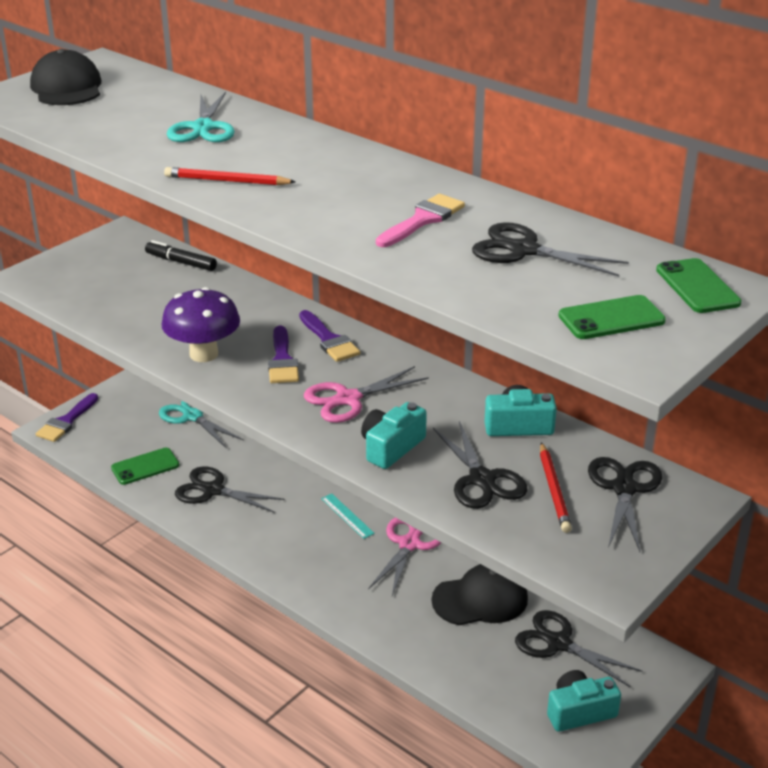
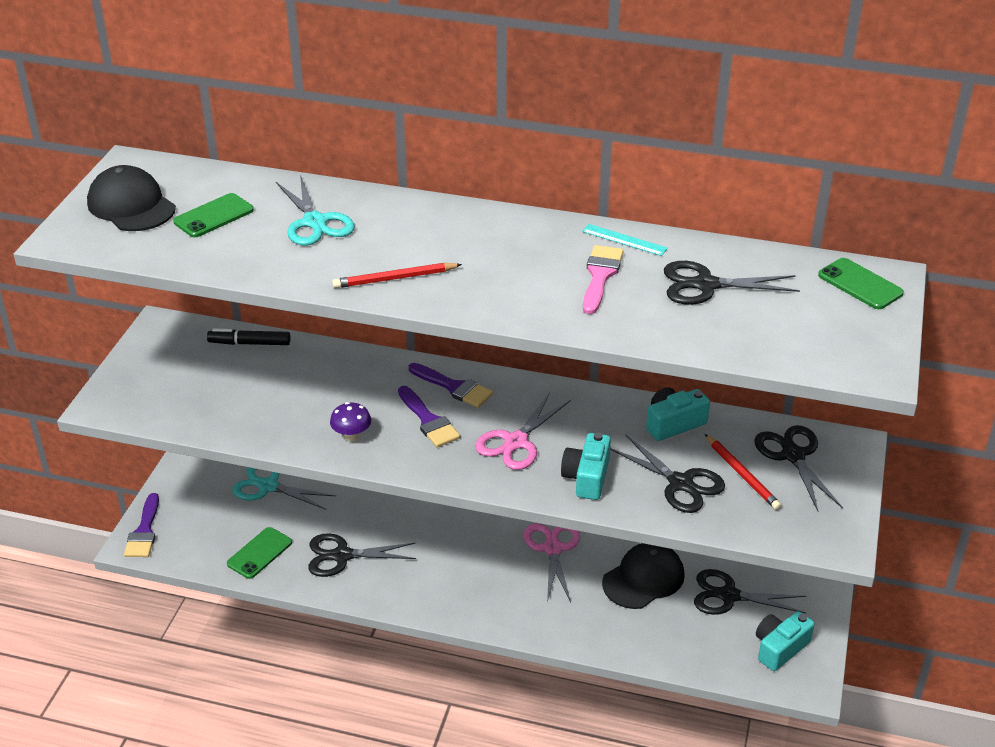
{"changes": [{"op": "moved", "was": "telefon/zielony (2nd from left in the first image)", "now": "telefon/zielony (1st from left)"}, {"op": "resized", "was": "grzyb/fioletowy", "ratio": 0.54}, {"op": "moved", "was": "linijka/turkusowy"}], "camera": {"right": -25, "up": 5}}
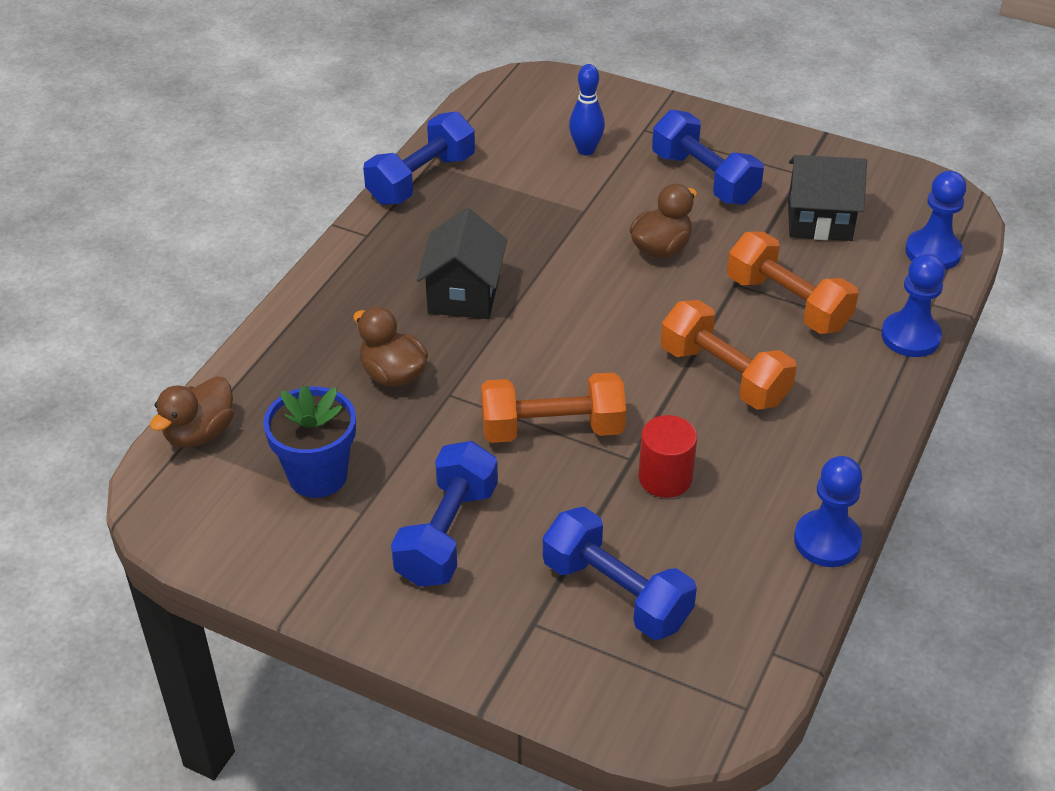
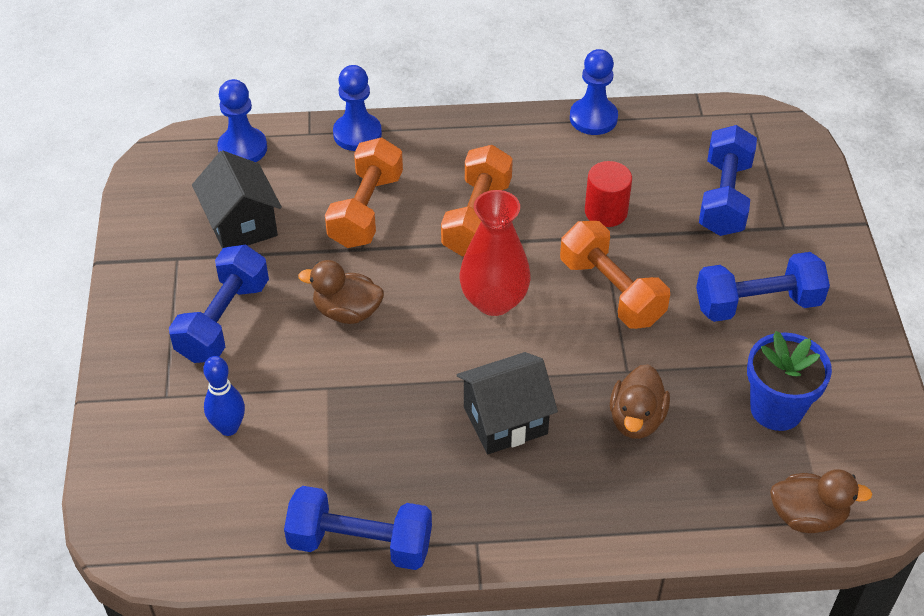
{"changes": [{"op": "added", "now": "wazon/czerwony"}], "camera": {"right": -120, "up": 5}}
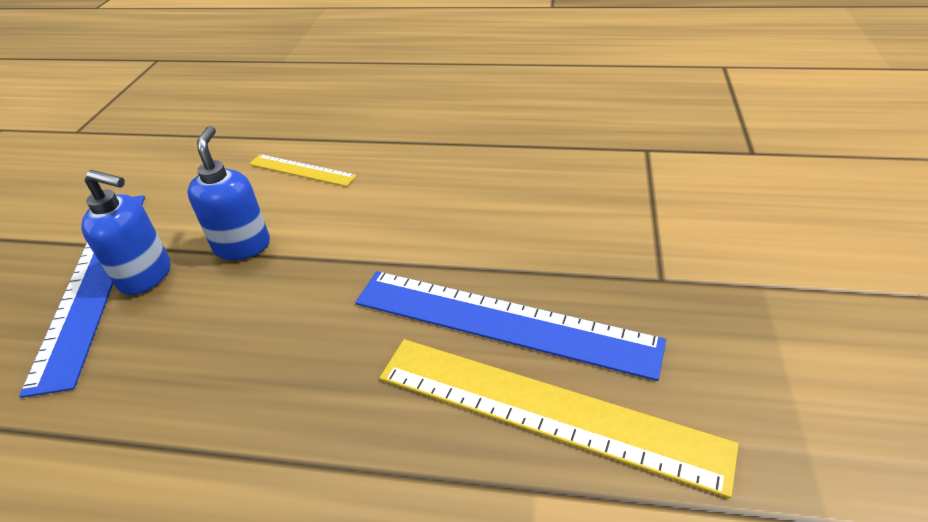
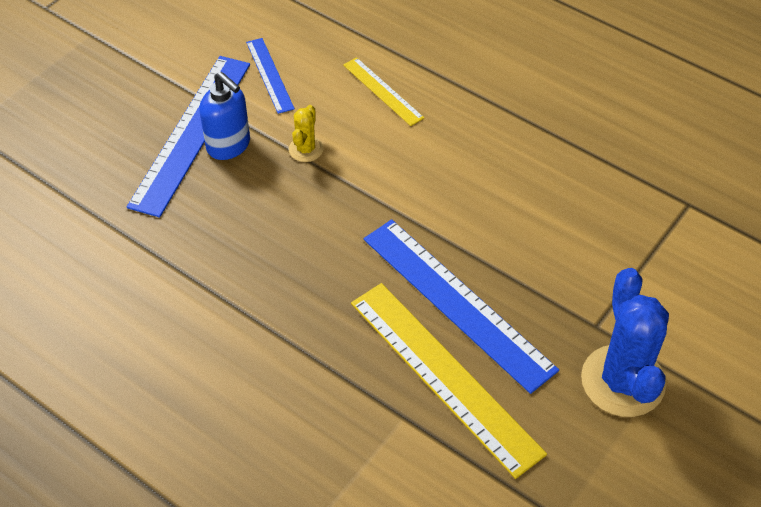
{"changes": [{"op": "added", "now": "linijka/niebieski (2nd from left)"}, {"op": "replaced", "was": "dozownik mydła/niebieski (2nd from left)", "now": "kaktus/żółty"}, {"op": "added", "now": "kaktus/niebieski"}], "camera": {"right": 25, "up": 10}}
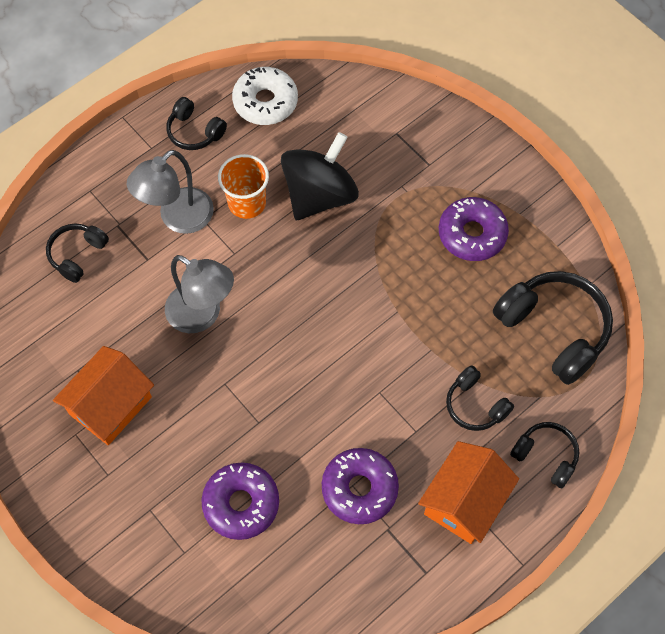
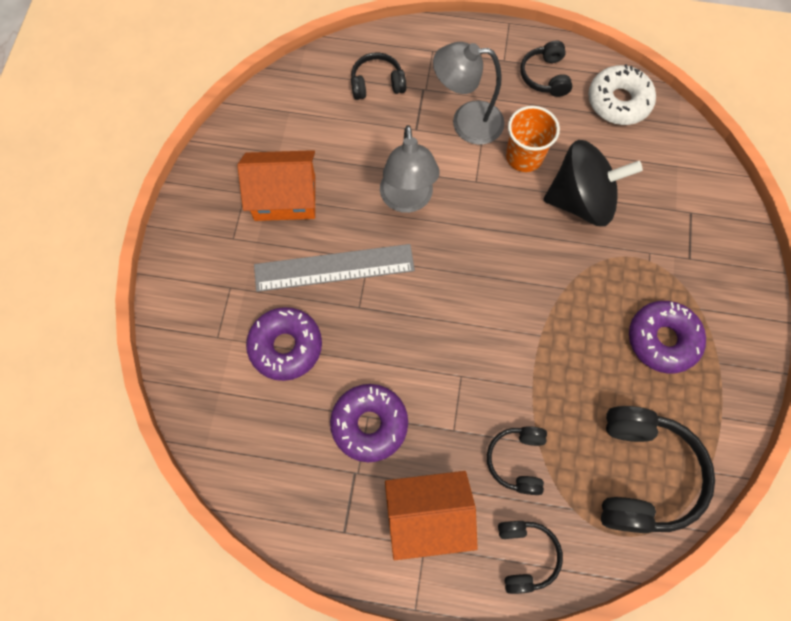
{"changes": [{"op": "added", "now": "linijka/szary"}], "camera": {"right": 50, "up": 5}}
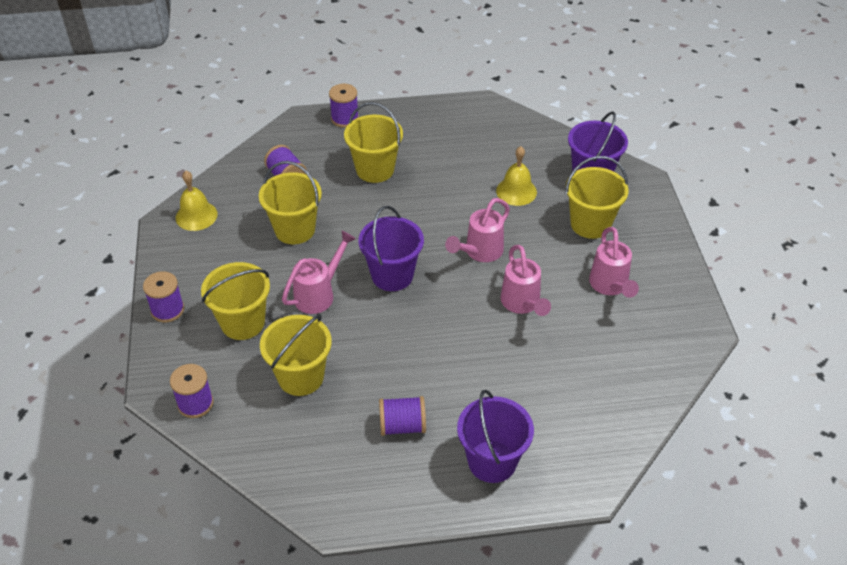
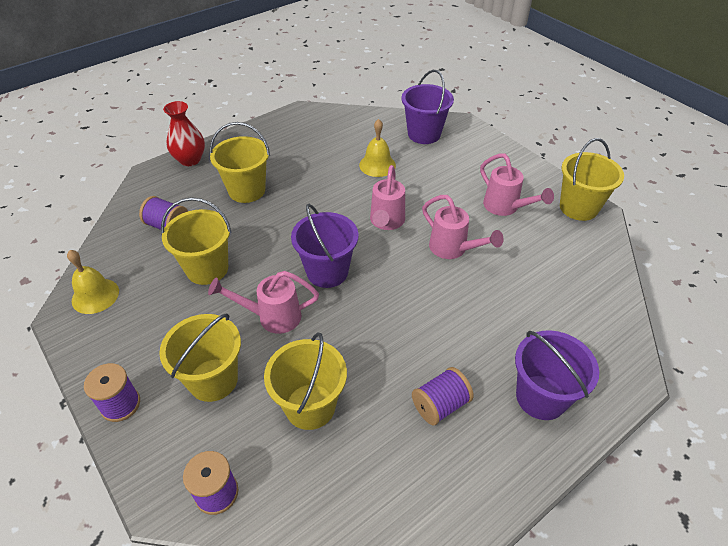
{"changes": [{"op": "replaced", "was": "szpulka/fioletowy (4th from left)", "now": "wazon/czerwony"}, {"op": "turned", "was": "konewka/różowy (1st from left)", "clockwise": -105}, {"op": "moved", "was": "wiadro/żółty (5th from left)"}], "camera": {"right": -30, "up": 0}}
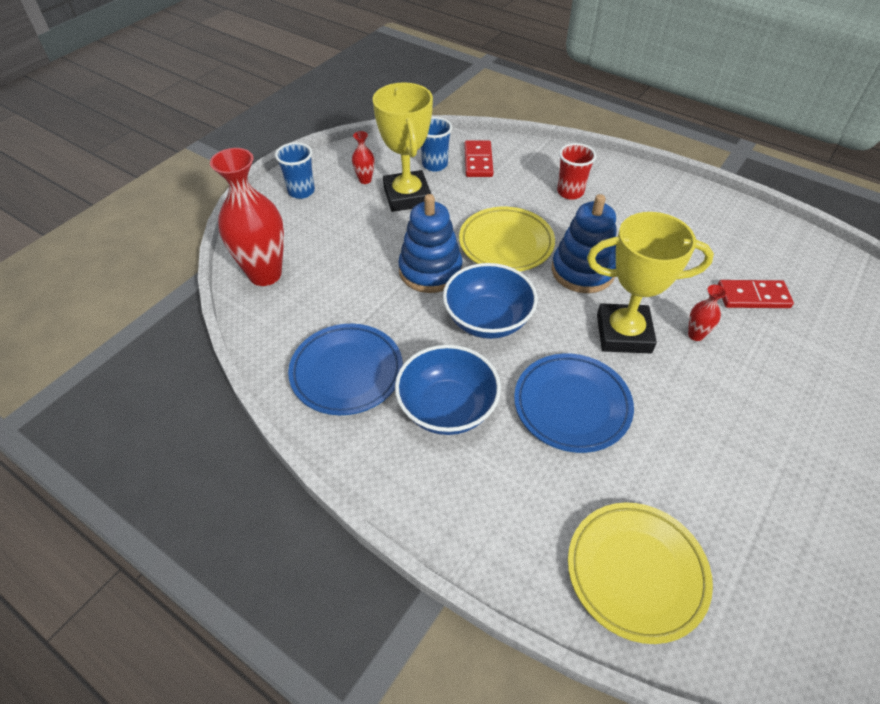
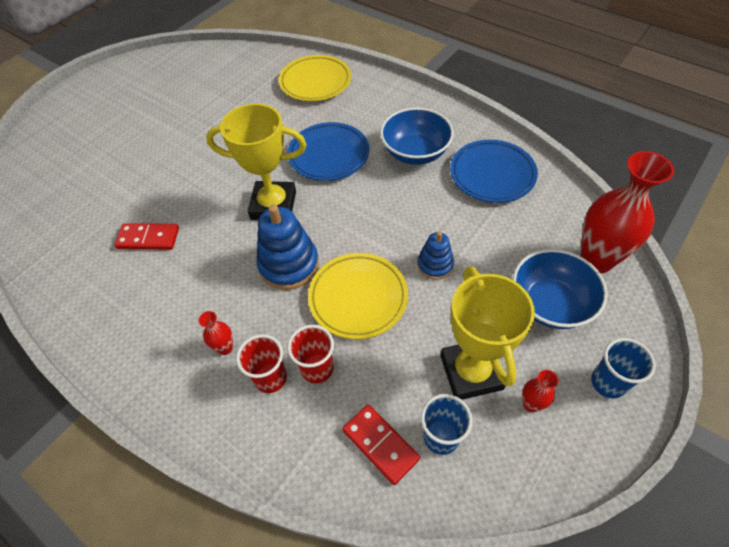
{"changes": [{"op": "moved", "was": "wazon/czerwony (3rd from left in the first image)", "now": "wazon/czerwony (1st from left)"}, {"op": "added", "now": "szklanka/czerwony (2nd from left)"}, {"op": "turned", "was": "kostka domina/czerwony (1st from left in the first image)", "clockwise": -45}, {"op": "resized", "was": "zabawka nakładanka/niebieski (1st from left in the first image)", "ratio": 0.58}, {"op": "moved", "was": "miska/niebieski (2nd from left)"}], "camera": {"right": -175, "up": 5}}
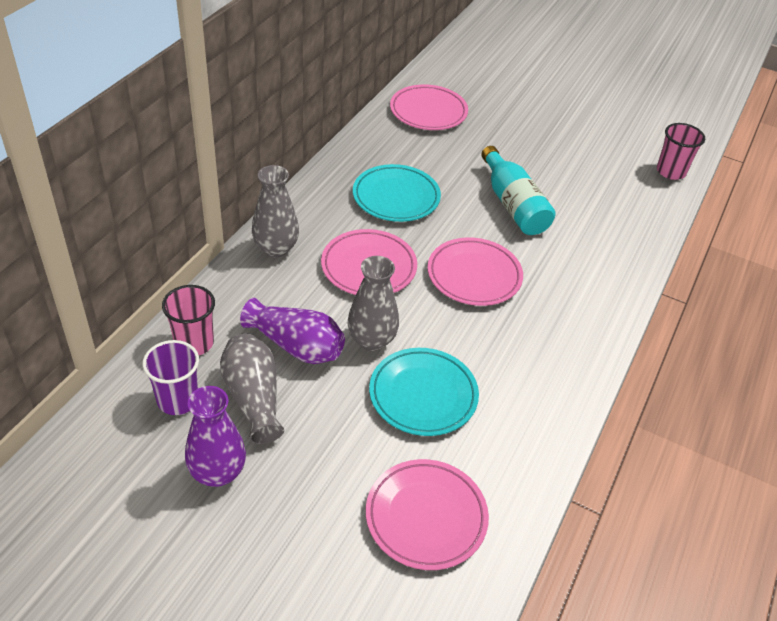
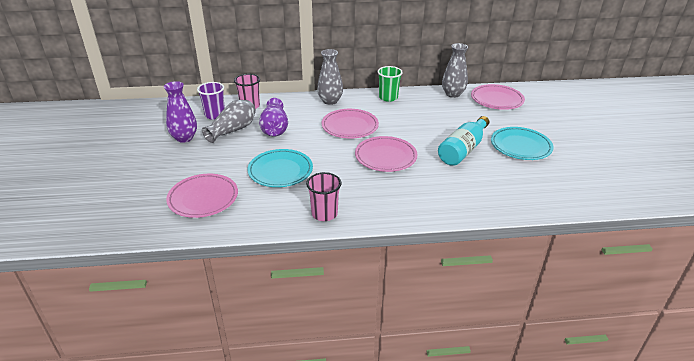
{"changes": [{"op": "moved", "was": "szklanka/różowy (2nd from left)"}, {"op": "added", "now": "szklanka/zielony"}, {"op": "moved", "was": "wazon/szary (3rd from left)"}, {"op": "moved", "was": "talerz/turkusowy (1st from left in the first image)", "now": "talerz/turkusowy (2nd from left)"}], "camera": {"right": 60, "up": -10}}
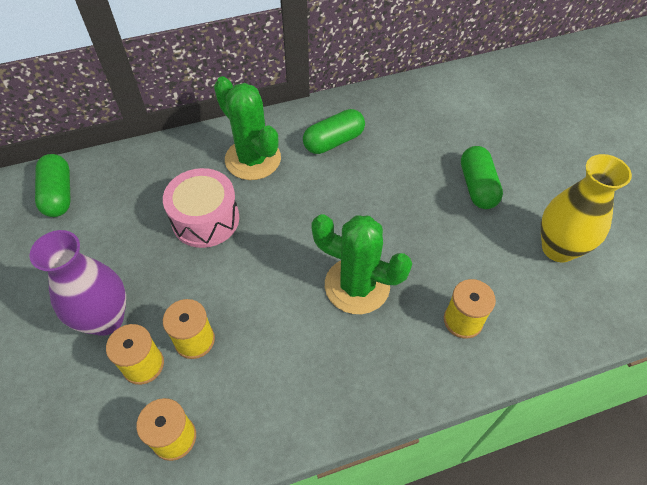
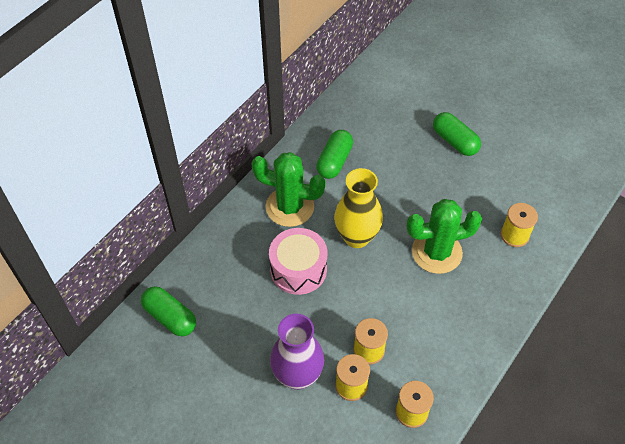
{"changes": [{"op": "moved", "was": "wazon/żółty"}], "camera": {"right": -35, "up": 0}}
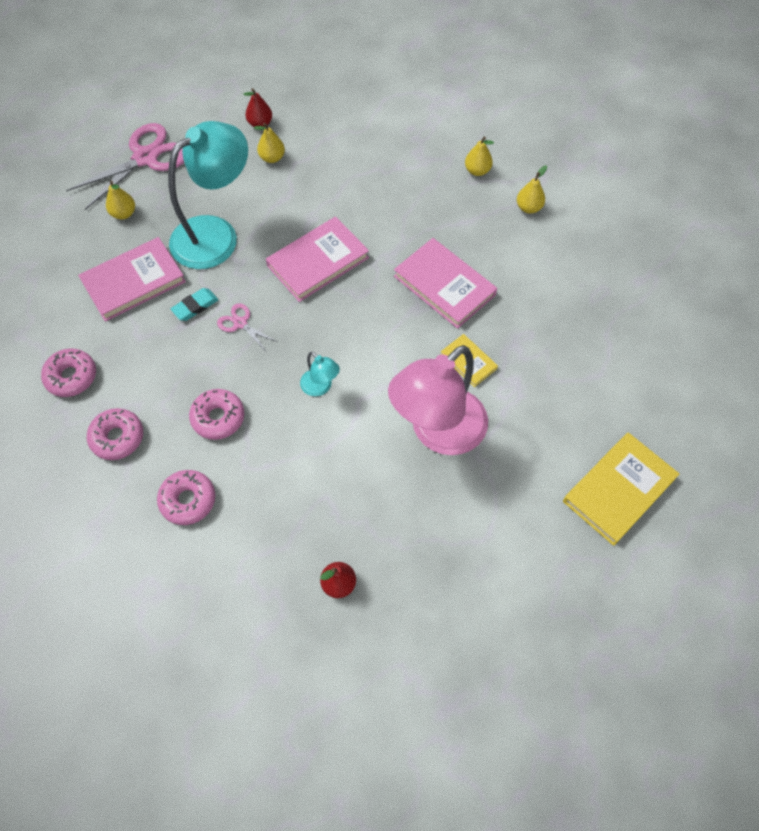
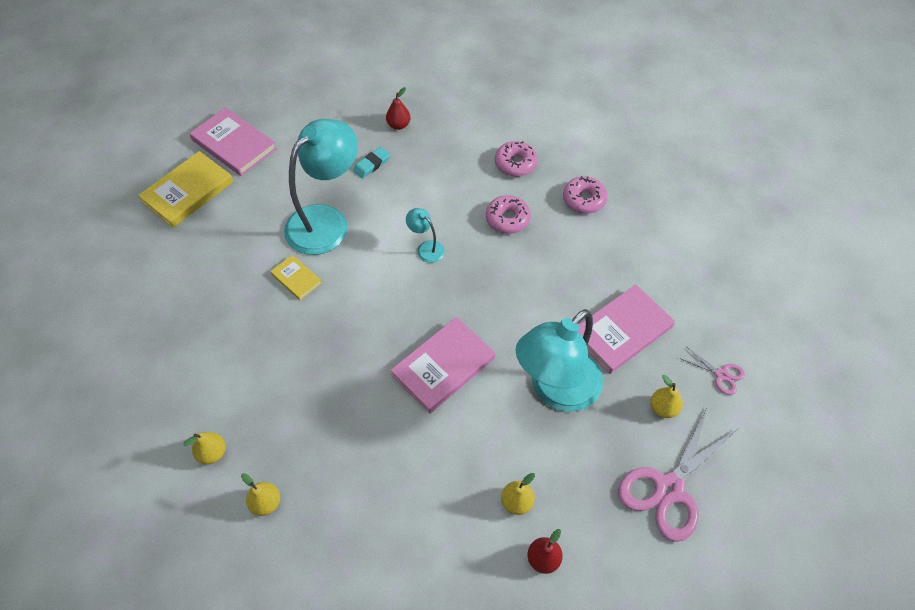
{"changes": [{"op": "moved", "was": "książka/różowy (3rd from left in the first image)", "now": "książka/różowy (1st from left)"}, {"op": "recoloured", "was": "lampka/różowy", "now": "lampka/turkusowy (1st from left)"}, {"op": "moved", "was": "gumka do mazania/turkusowy"}, {"op": "moved", "was": "nożyczki/różowy (2nd from left)"}, {"op": "removed", "was": "donut/różowy (1st from left)"}], "camera": {"right": 175, "up": -5}}
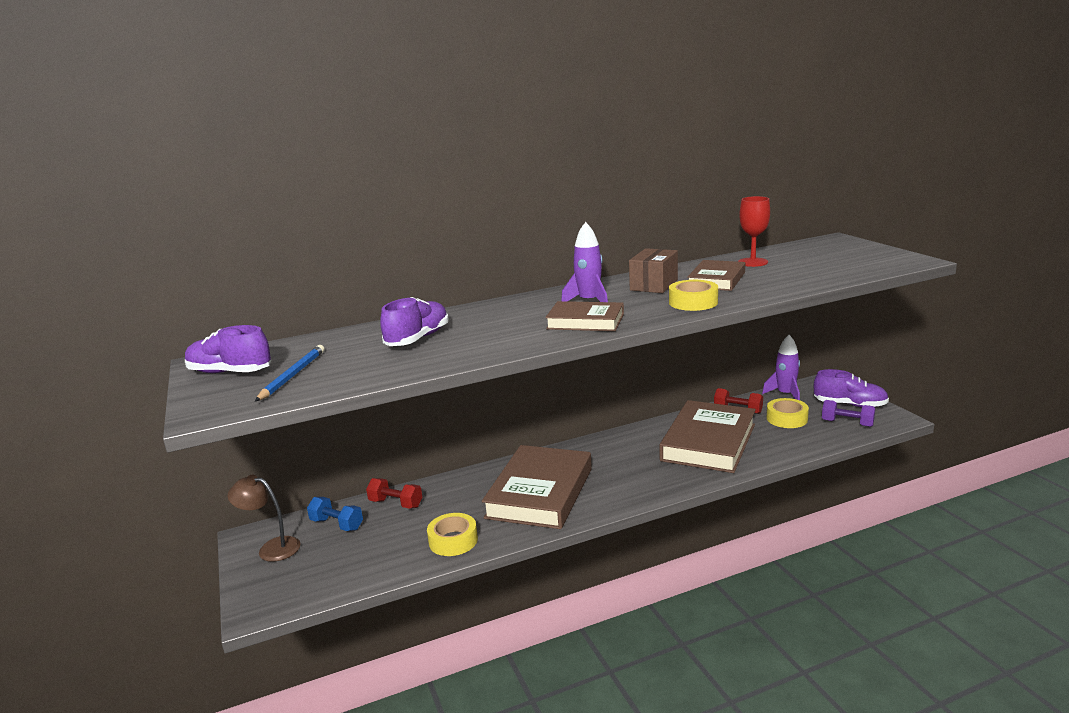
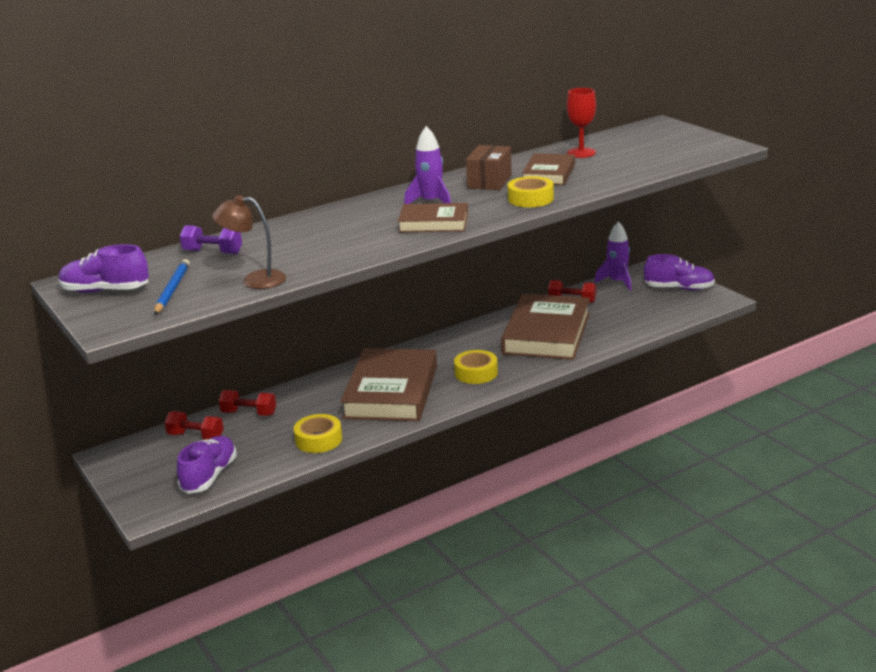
{"changes": [{"op": "recoloured", "was": "hantel/niebieski", "now": "hantel/czerwony (1st from left)"}, {"op": "moved", "was": "but/fioletowy (2nd from left)"}, {"op": "moved", "was": "hantel/fioletowy"}, {"op": "moved", "was": "lampka/brązowy"}, {"op": "moved", "was": "taśma klejąca/żółty (3rd from left in the first image)", "now": "taśma klejąca/żółty (2nd from left)"}], "camera": {"right": -10, "up": 5}}
